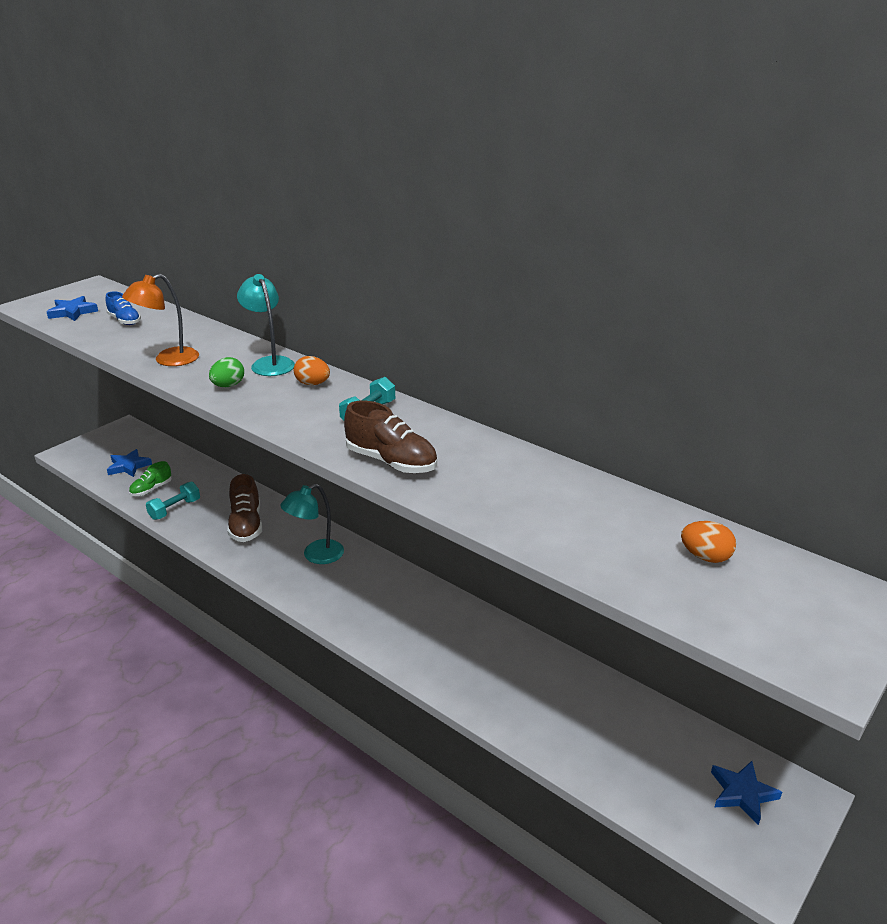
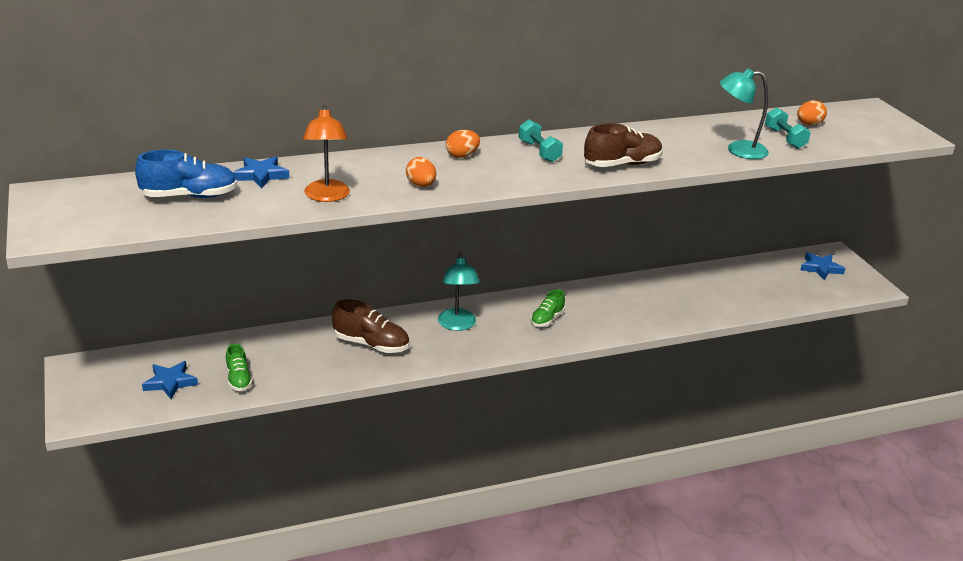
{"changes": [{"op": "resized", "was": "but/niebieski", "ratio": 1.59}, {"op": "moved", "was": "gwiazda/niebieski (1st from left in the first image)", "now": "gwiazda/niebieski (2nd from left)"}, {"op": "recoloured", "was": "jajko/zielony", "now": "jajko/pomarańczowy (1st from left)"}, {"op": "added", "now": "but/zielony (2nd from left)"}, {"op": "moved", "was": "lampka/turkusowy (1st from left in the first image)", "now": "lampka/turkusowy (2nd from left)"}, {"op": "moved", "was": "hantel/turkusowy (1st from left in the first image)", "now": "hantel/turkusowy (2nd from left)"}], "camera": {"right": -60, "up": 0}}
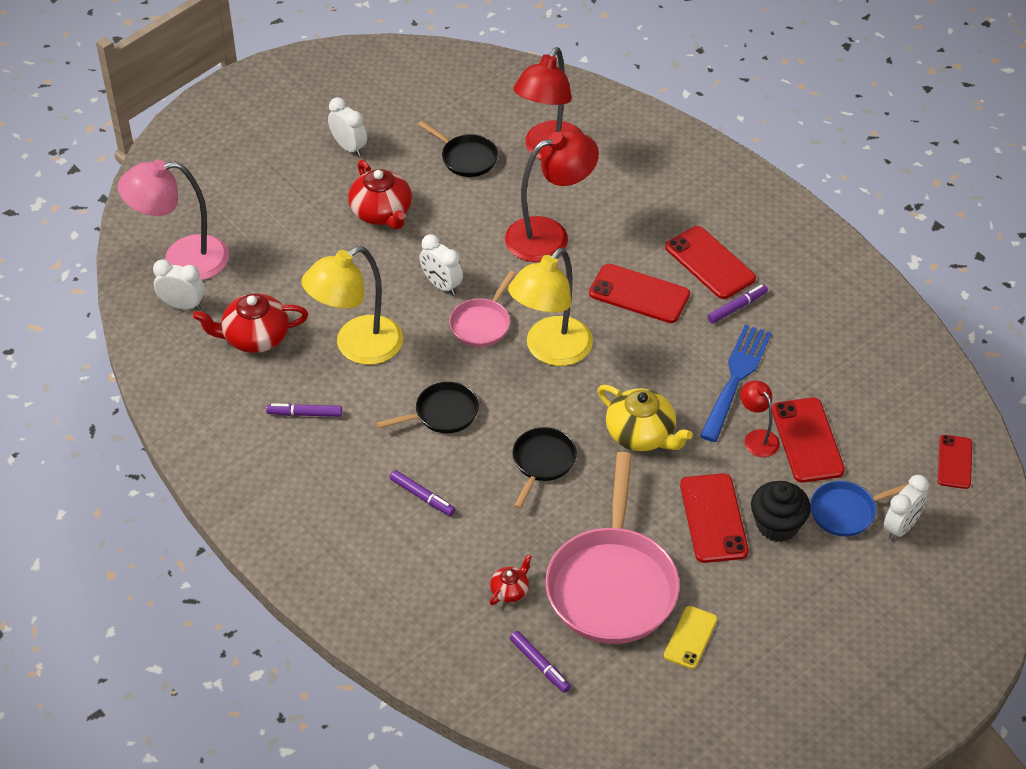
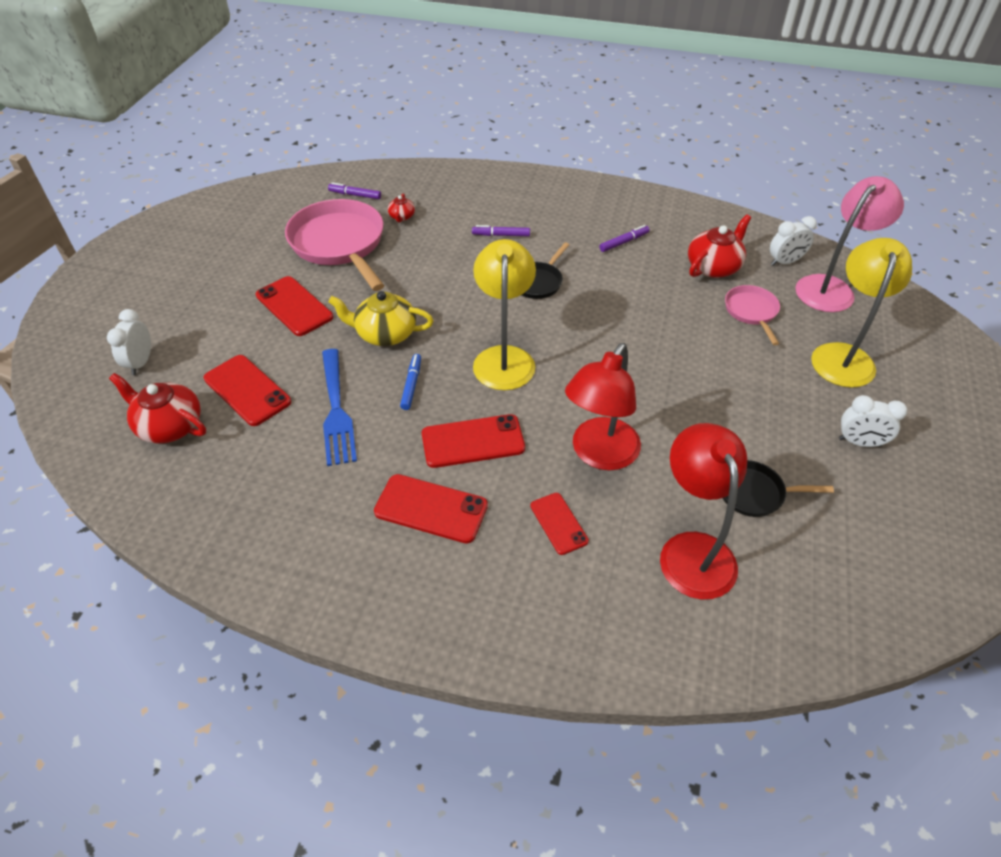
{"changes": [{"op": "moved", "was": "imbryk/czerwony (2nd from left in the first image)", "now": "imbryk/czerwony (1st from left)"}, {"op": "added", "now": "flamaster/niebieski"}, {"op": "moved", "was": "telefon/czerwony (5th from left)"}, {"op": "moved", "was": "patelnia/różowy (1st from left in the first image)", "now": "patelnia/różowy (2nd from left)"}, {"op": "moved", "was": "lampka/żółty (1st from left in the first image)", "now": "lampka/żółty (2nd from left)"}, {"op": "removed", "was": "budzik/biały (3rd from left)"}, {"op": "removed", "was": "patelnia/czarny (3rd from left)"}, {"op": "removed", "was": "telefon/żółty"}, {"op": "removed", "was": "flamaster/fioletowy (4th from left)"}, {"op": "removed", "was": "lampka/czerwony (3rd from left)"}, {"op": "removed", "was": "muffinka/czarny"}, {"op": "removed", "was": "patelnia/niebieski"}], "camera": {"right": 145, "up": 0}}
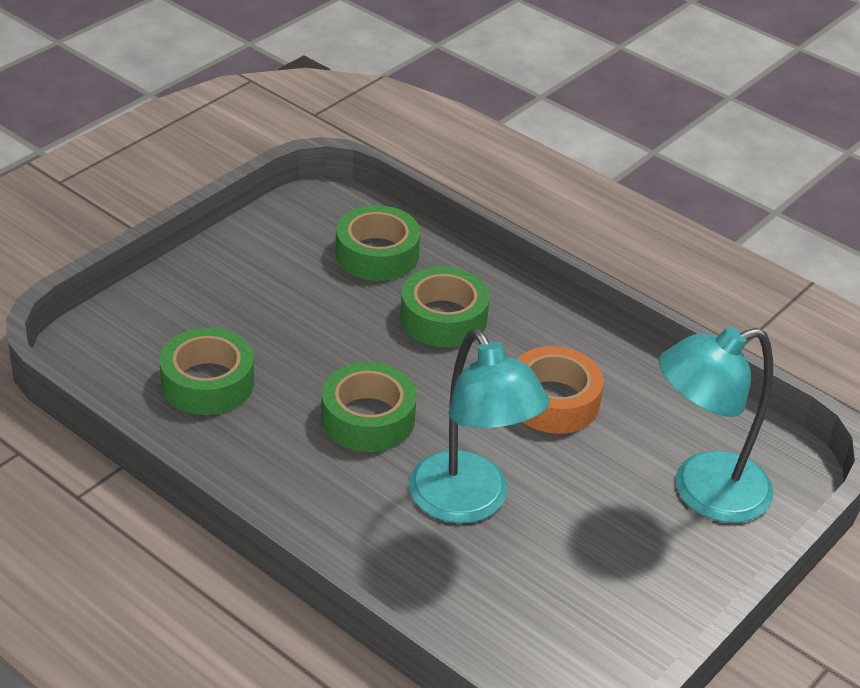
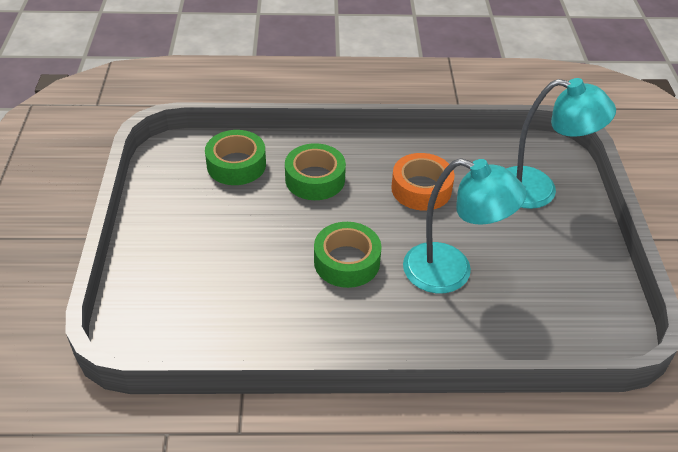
{"changes": [{"op": "turned", "was": "lampka/turkusowy (2nd from left)", "clockwise": -105}, {"op": "removed", "was": "taśma klejąca/zielony (1st from left)"}], "camera": {"right": -40, "up": 5}}
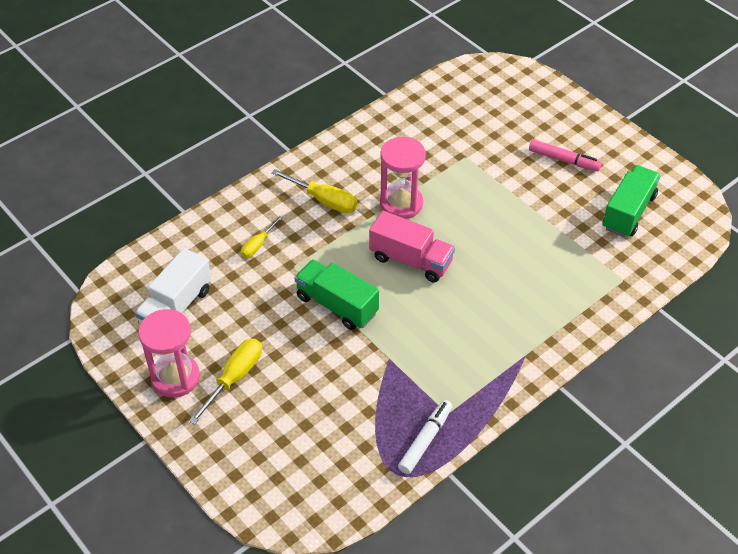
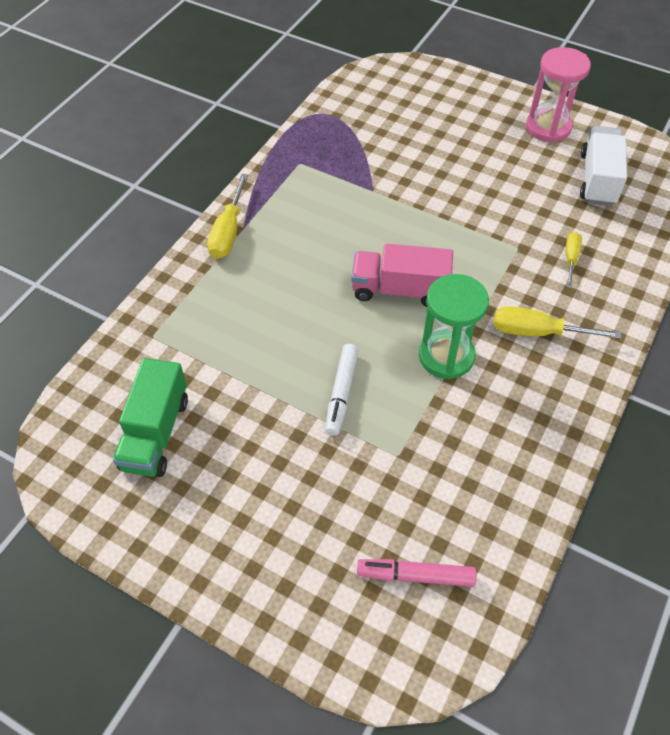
{"changes": [{"op": "moved", "was": "śrubokręt/żółty (1st from left)"}, {"op": "moved", "was": "flamaster/biały"}, {"op": "moved", "was": "flamaster/różowy"}, {"op": "recoloured", "was": "klepsydra/różowy (2nd from left)", "now": "klepsydra/zielony"}, {"op": "removed", "was": "ciężarówka/zielony (1st from left)"}], "camera": {"right": 160, "up": 5}}
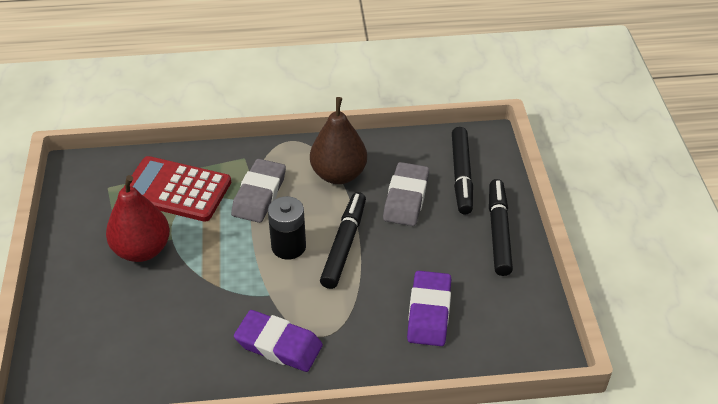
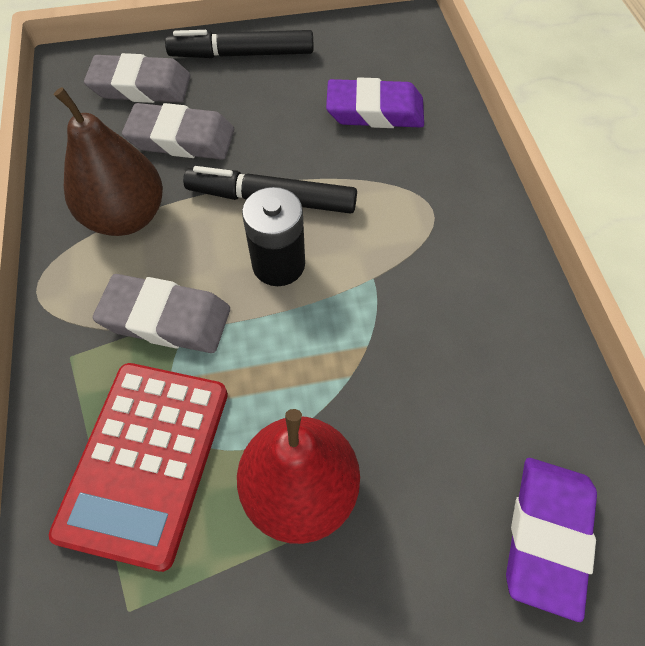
{"changes": [{"op": "replaced", "was": "flamaster/czarny (2nd from left)", "now": "gumka do mazania/szary (1st from left)"}, {"op": "moved", "was": "gumka do mazania/fioletowy (1st from left in the first image)", "now": "gumka do mazania/fioletowy (2nd from left)"}], "camera": {"right": -95, "up": 15}}
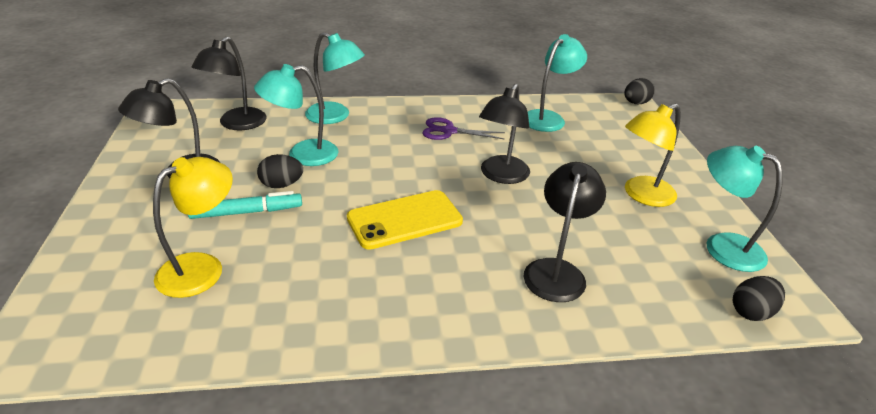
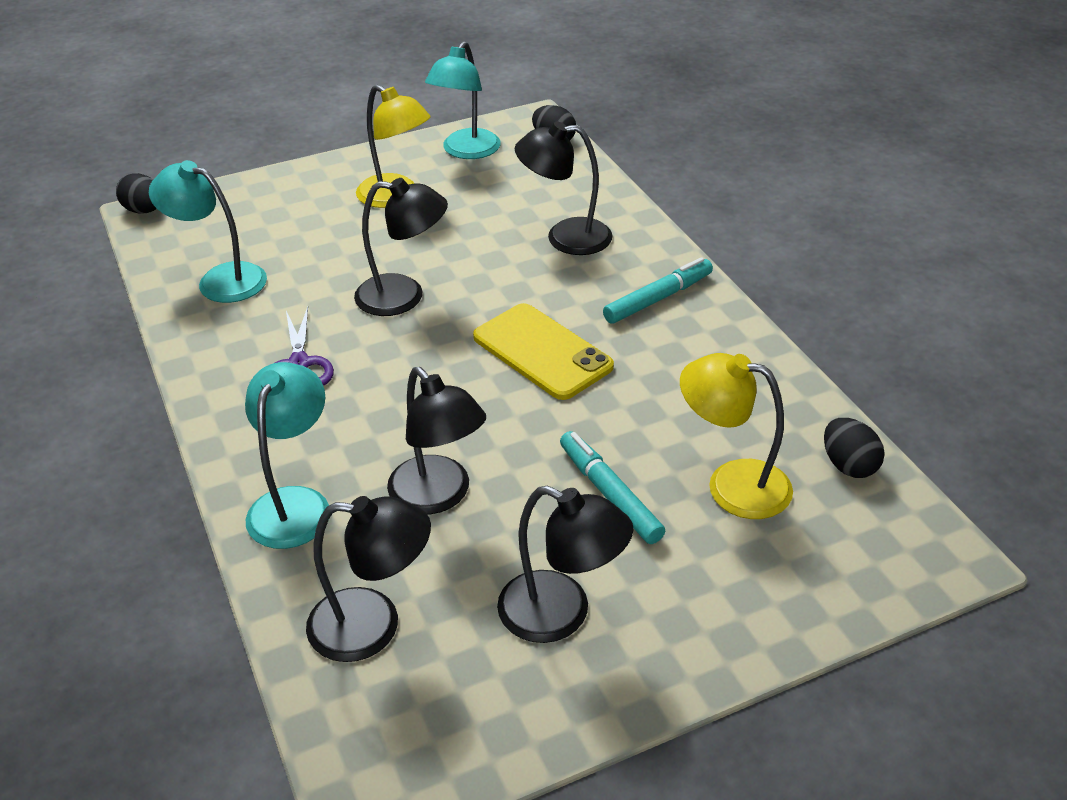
{"changes": [{"op": "recoloured", "was": "lampka/turkusowy (1st from left)", "now": "lampka/czarny (3rd from left)"}, {"op": "added", "now": "flamaster/turkusowy (2nd from left)"}, {"op": "moved", "was": "jajko/czarny (1st from left in the first image)", "now": "jajko/czarny (3rd from left)"}], "camera": {"right": -105, "up": 5}}
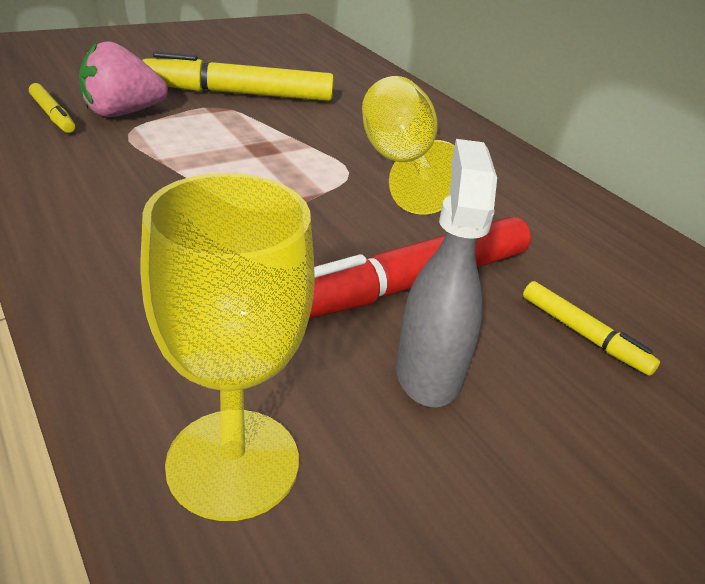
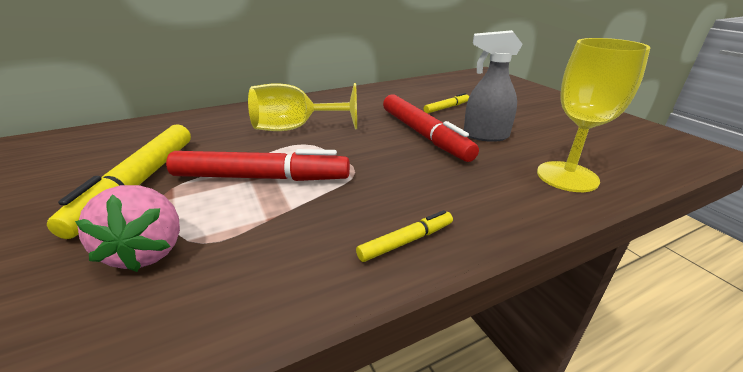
{"changes": [{"op": "added", "now": "flamaster/czerwony (1st from left)"}, {"op": "moved", "was": "flamaster/żółty (1st from left in the first image)", "now": "flamaster/żółty (2nd from left)"}], "camera": {"right": -80, "up": -5}}
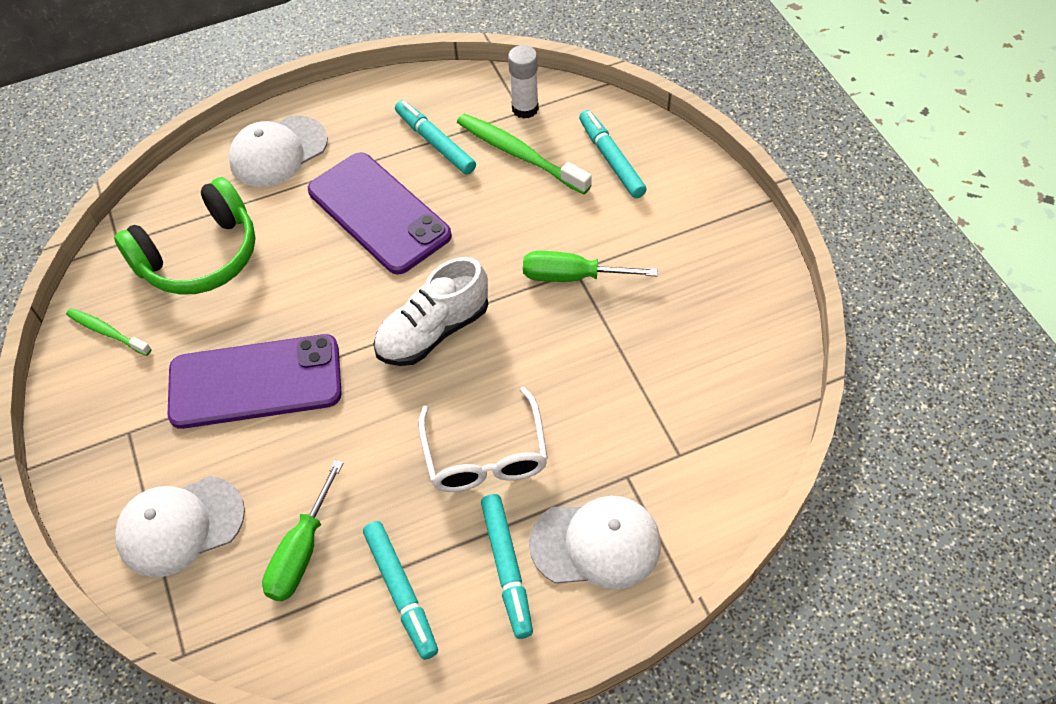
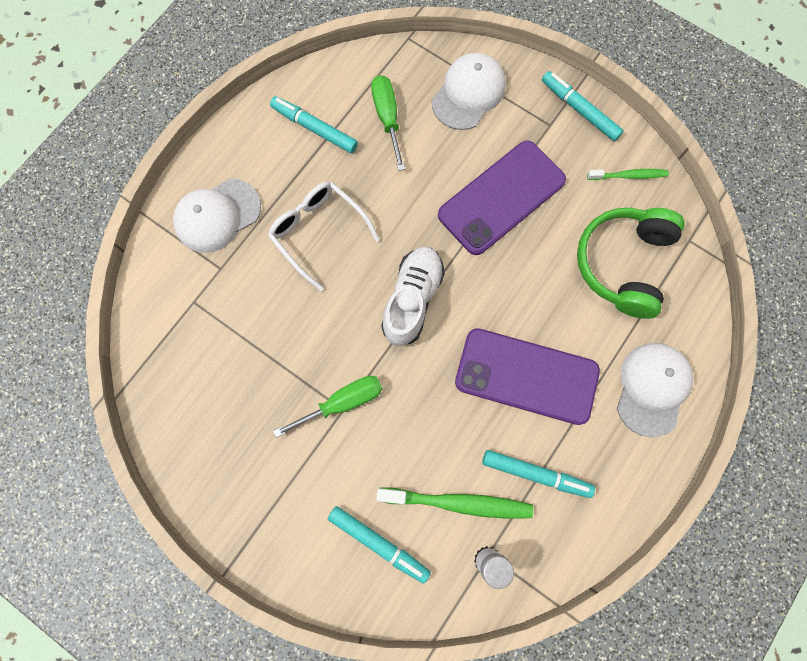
{"changes": [{"op": "moved", "was": "flamaster/turkusowy (3rd from left in the first image)", "now": "flamaster/turkusowy (4th from left)"}], "camera": {"right": 145, "up": 20}}
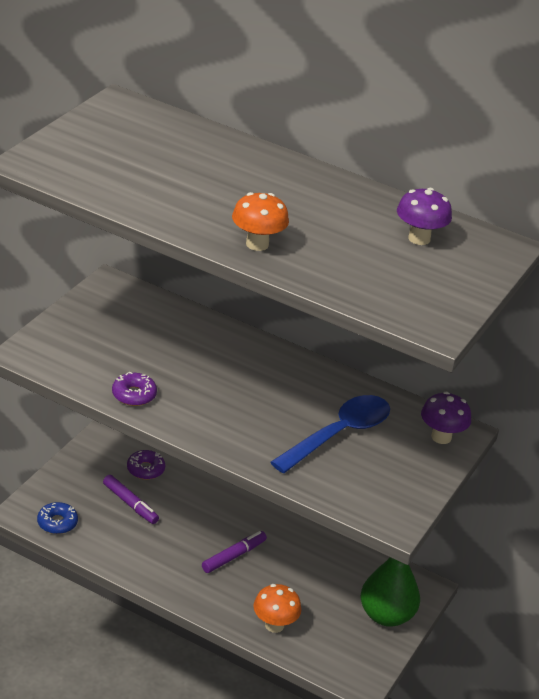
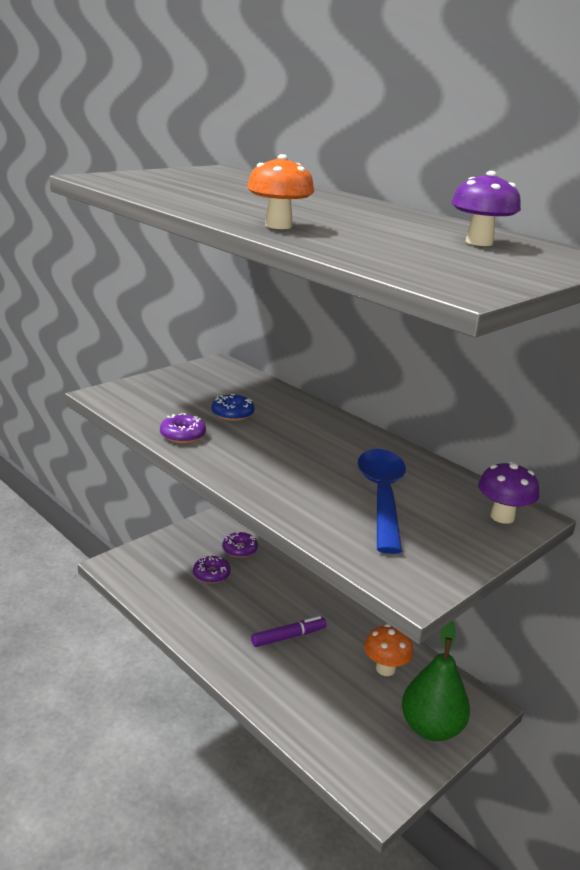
{"changes": [{"op": "replaced", "was": "flamaster/fioletowy (1st from left)", "now": "donut/fioletowy (2nd from left)"}, {"op": "moved", "was": "donut/niebieski"}, {"op": "turned", "was": "łyżka/niebieski", "clockwise": -60}, {"op": "moved", "was": "grzyb/pomarańczowy (2nd from left)"}], "camera": {"right": 20, "up": -10}}
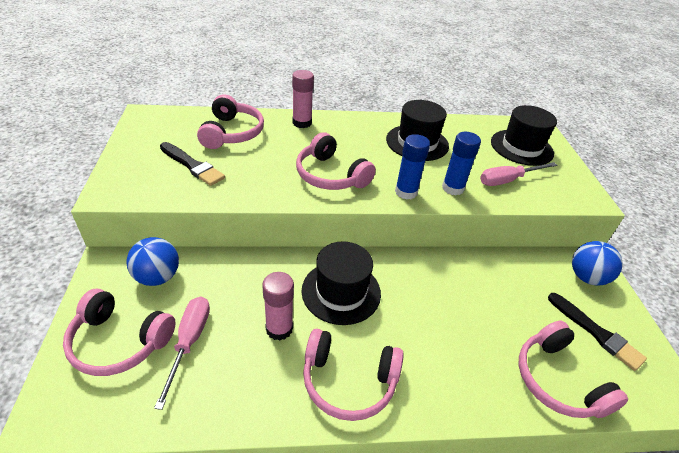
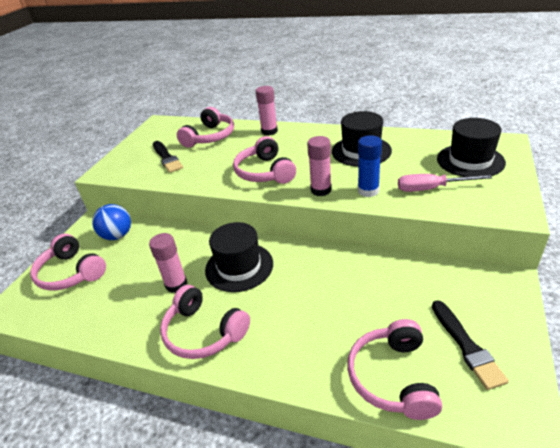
{"changes": [{"op": "recoloured", "was": "klej w sztyfcie/niebieski (1st from left)", "now": "klej w sztyfcie/różowy (3rd from left)"}, {"op": "removed", "was": "śrubokręt/różowy (1st from left)"}, {"op": "removed", "was": "piłka/niebieski (2nd from left)"}], "camera": {"right": 30, "up": -5}}
